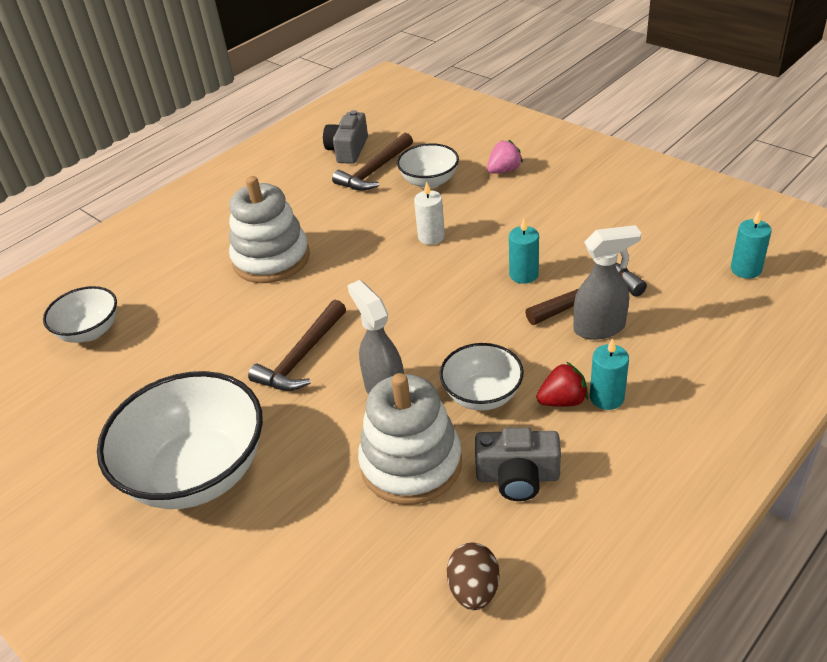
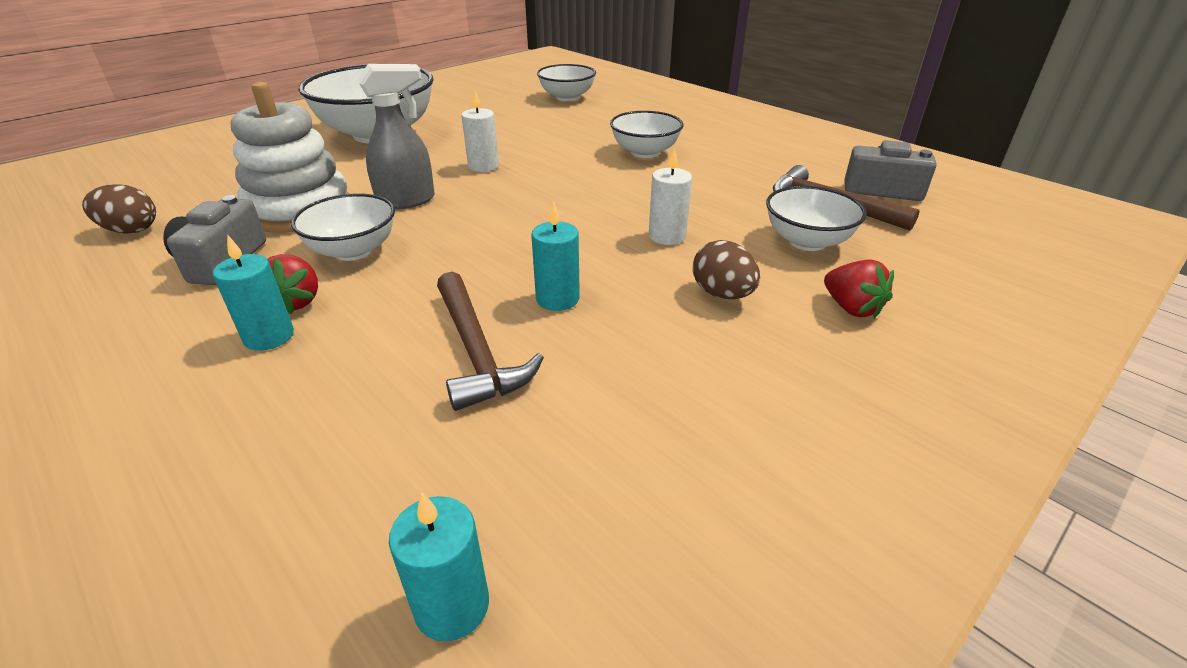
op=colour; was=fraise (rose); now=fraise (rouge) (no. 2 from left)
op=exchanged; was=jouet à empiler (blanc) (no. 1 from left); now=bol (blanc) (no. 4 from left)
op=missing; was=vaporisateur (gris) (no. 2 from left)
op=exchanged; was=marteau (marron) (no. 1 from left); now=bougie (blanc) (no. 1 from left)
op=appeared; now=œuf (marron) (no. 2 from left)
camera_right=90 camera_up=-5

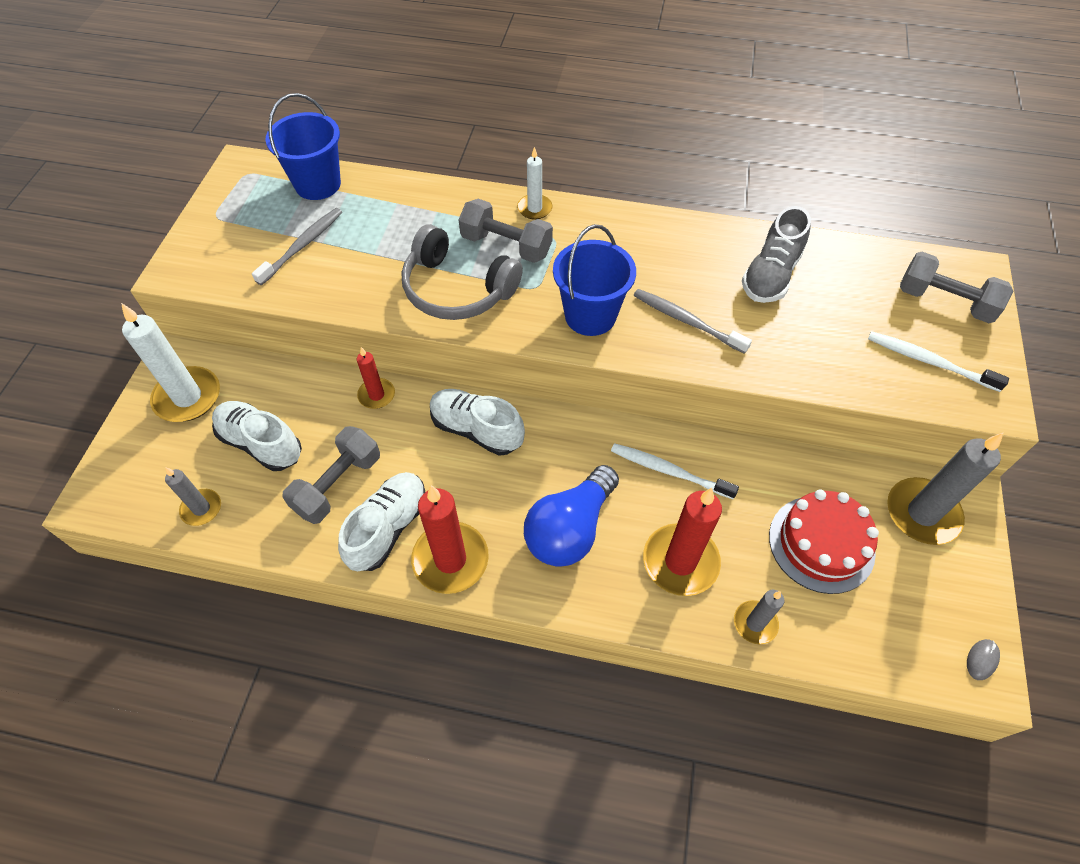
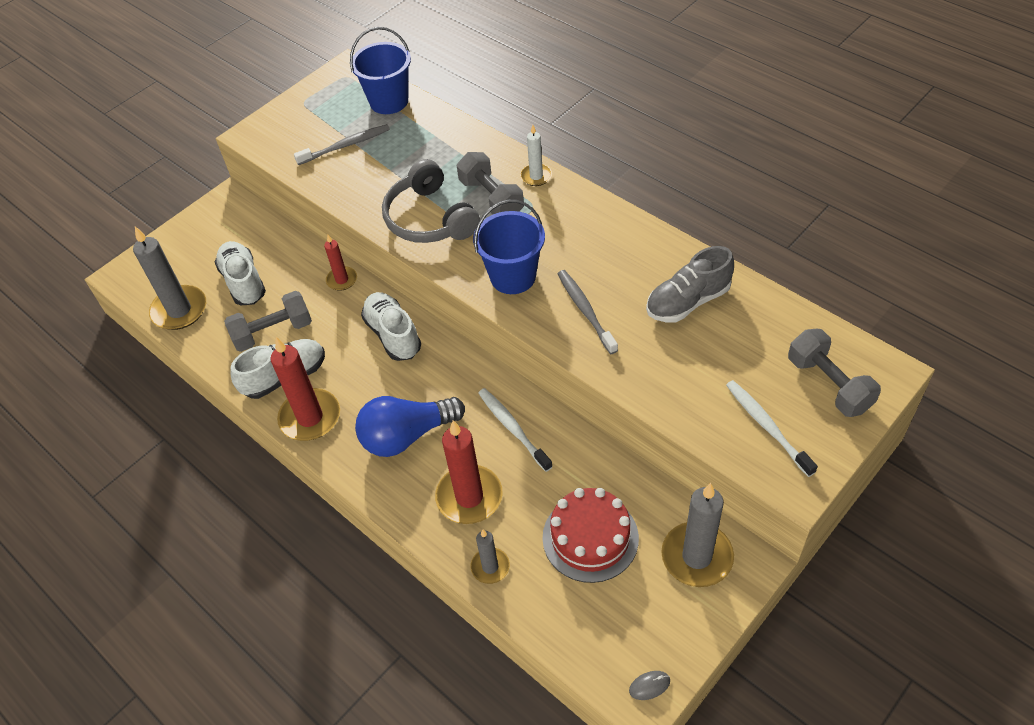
op=missing; was=bougie (blanc) (no. 1 from left)
op=size; was=bougie (gris) (no. 1 from left); ratio=1.8
camera_right=35 camera_up=-5

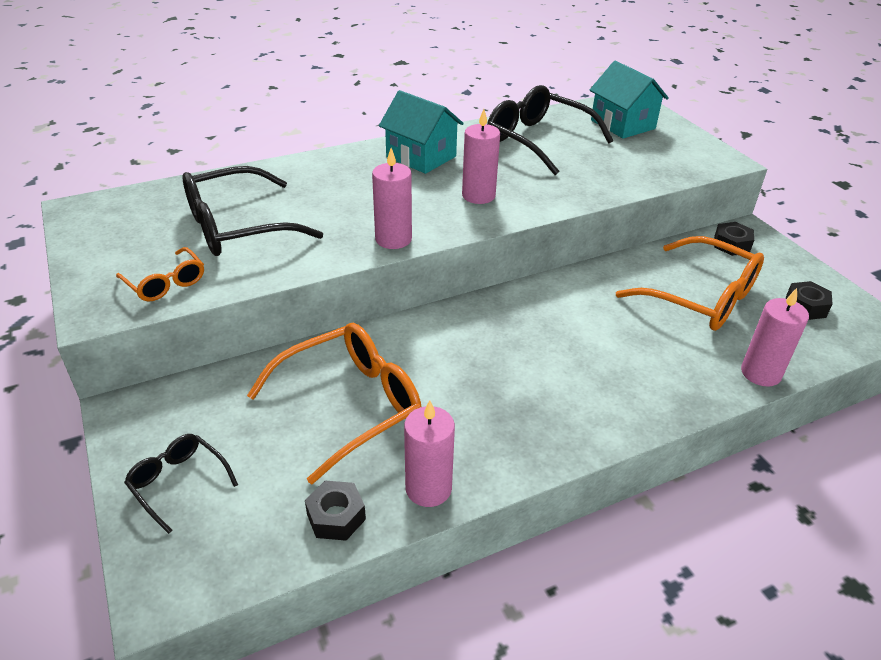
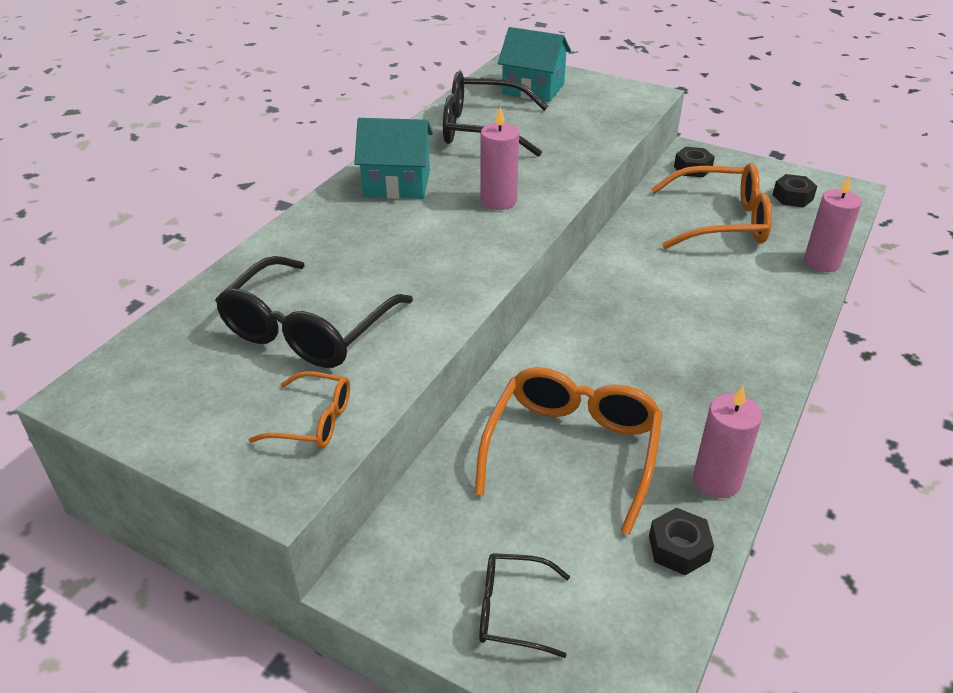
op=missing; was=bougie (rose) (no. 1 from left)
camera_right=-35 camera_up=0

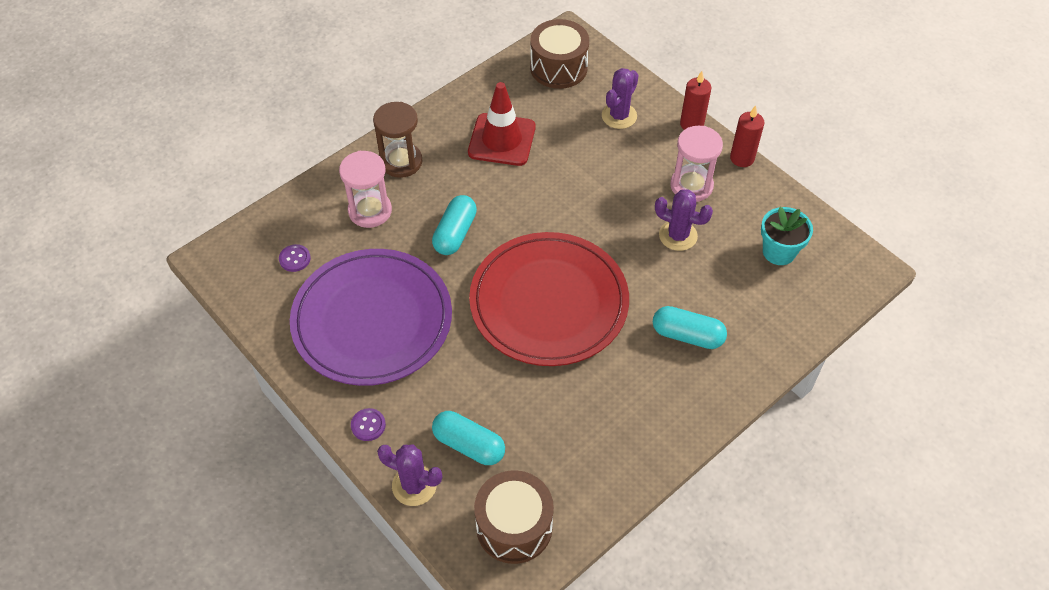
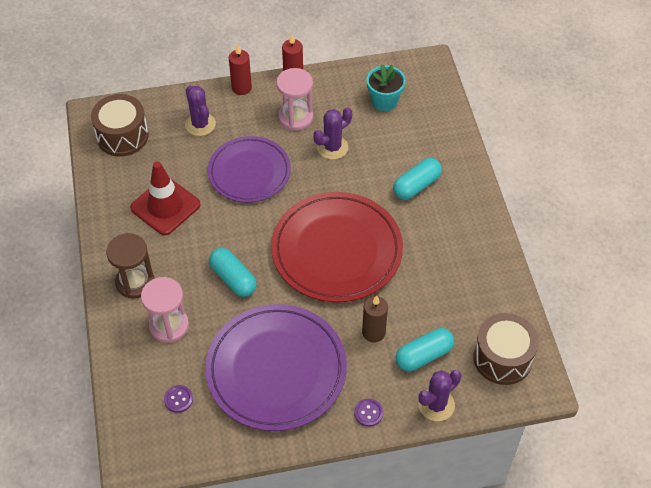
op=appeared; now=assiette (violet) (no. 1 from left)
op=appeared; now=bougie (marron)
camera_right=-60 camera_up=0

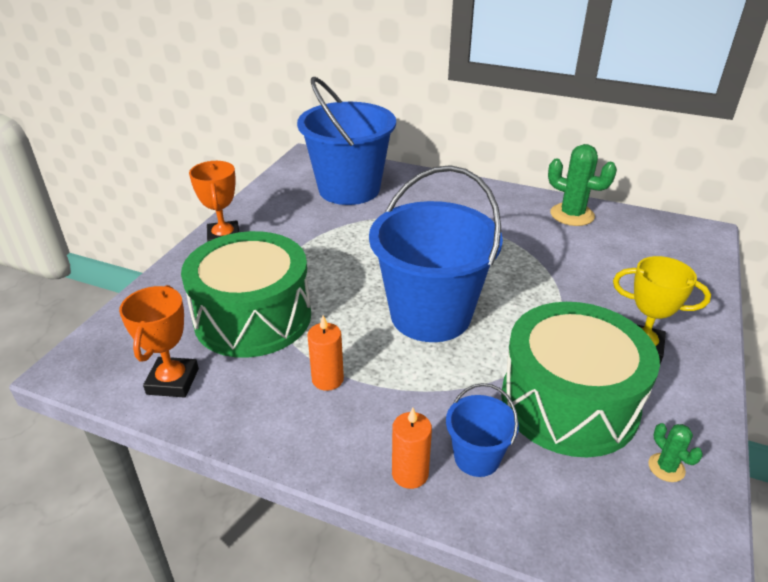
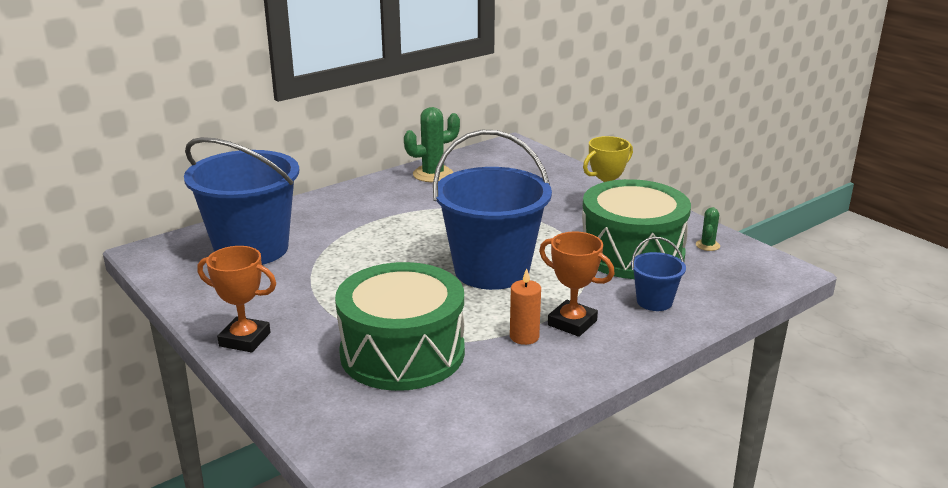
op=relocated; was=trophée (orange) (no. 1 from left in the first image); now=trophée (orange) (no. 2 from left)
op=missing; was=bougie (orange) (no. 2 from left)
op=spun; was=cactus (vert) (no. 2 from left); clockwise=-75
camera_right=-60 camera_up=-10

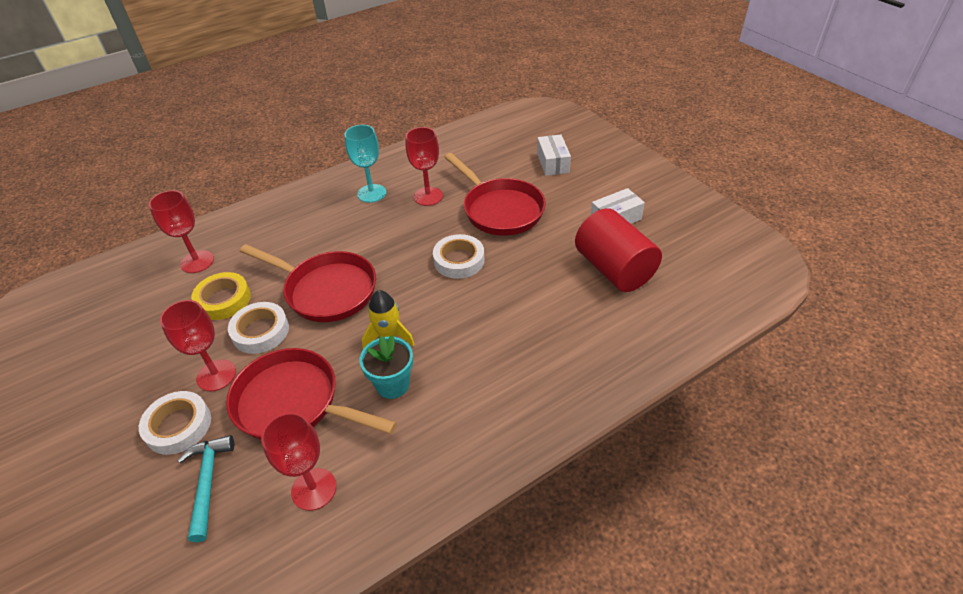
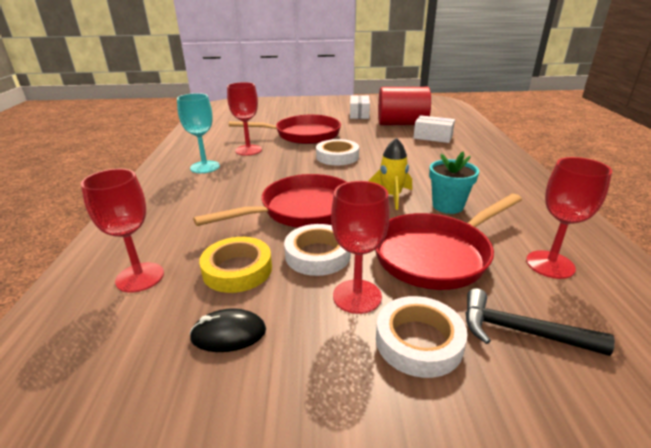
op=relocated; was=boîte (blanc) (no. 1 from left in the first image); now=boîte (blanc) (no. 2 from left)
op=colour; was=marteau (turquoise); now=marteau (noir)
op=appeared; now=souris (noir)
camera_right=-60 camera_up=-15

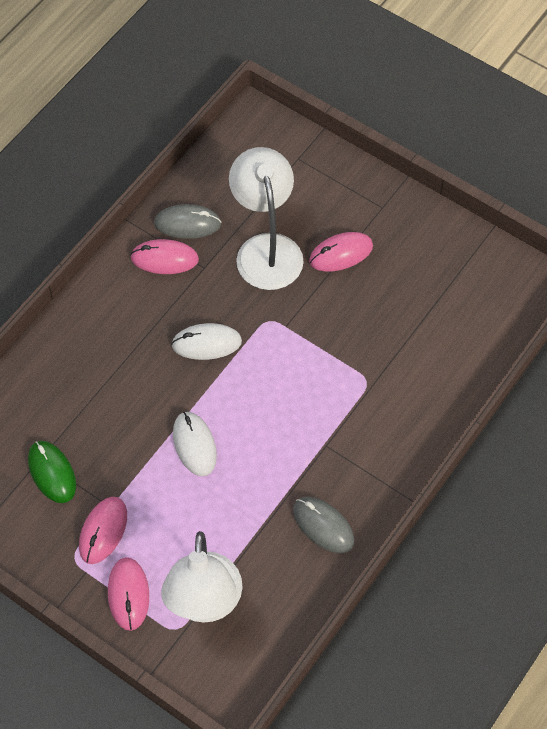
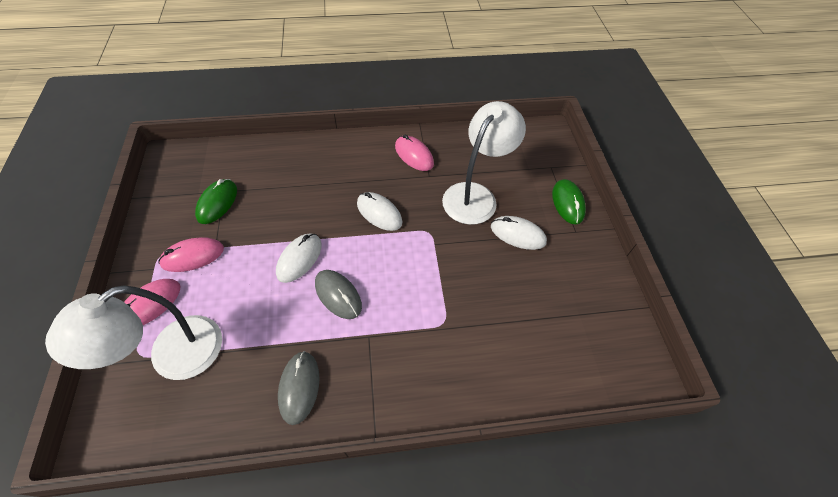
op=relocated; was=souris (gris) (no. 1 from left in the first image); now=souris (gris) (no. 2 from left)
op=colour; was=souris (rose) (no. 4 from left); now=souris (blanc) (no. 3 from left)
op=appeared; now=souris (vert) (no. 2 from left)
camera_right=45 camera_up=-5

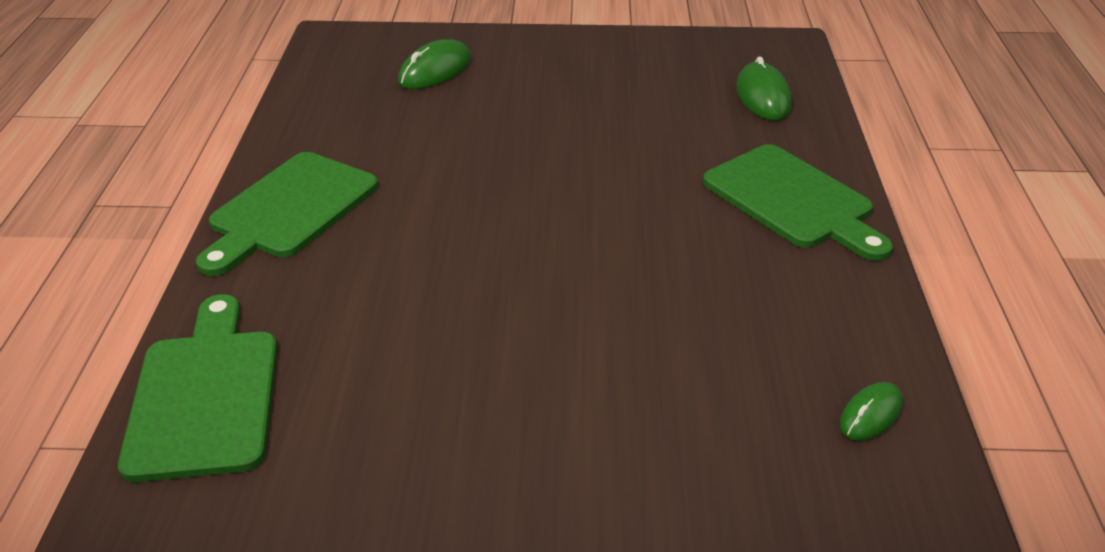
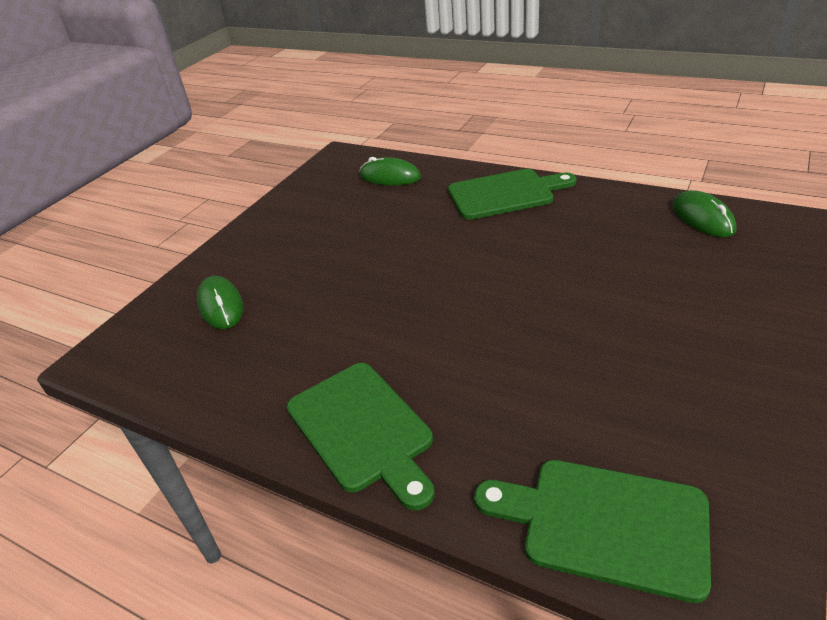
op=size; was=souris (vert) (no. 3 from left); ratio=1.59
camera_right=-60 camera_up=0

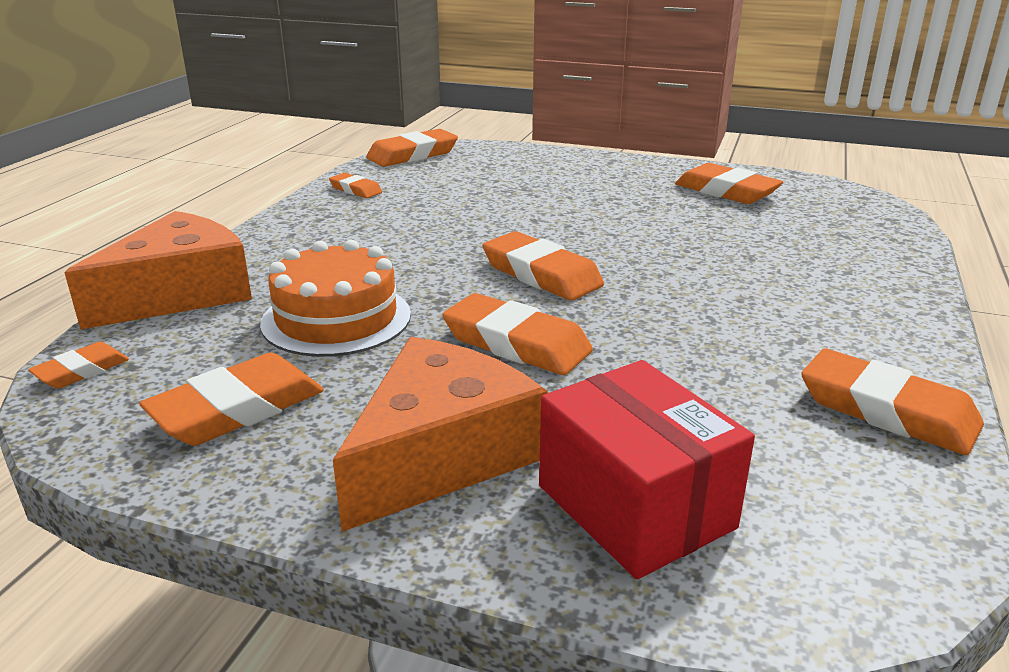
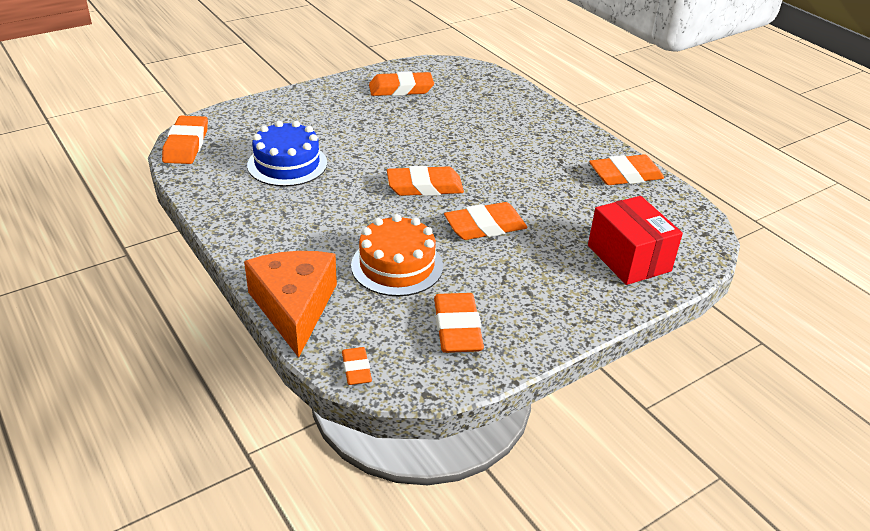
op=missing; was=gomme (orange) (no. 3 from left)
op=missing; was=fromage (orange) (no. 2 from left)
op=spun; was=boîte (rouge); clockwise=60
op=appeared; now=gâteau (bleu)
camera_right=-55 camera_up=10

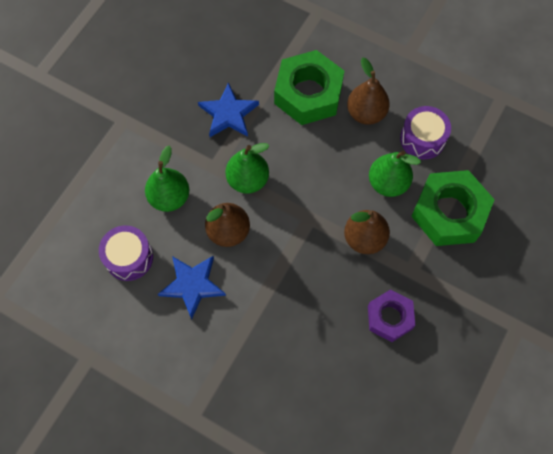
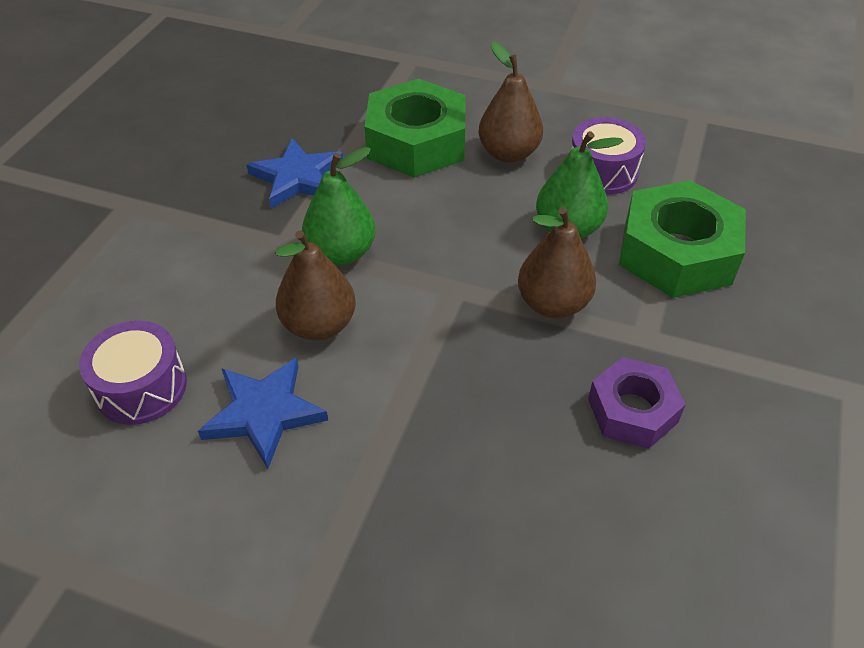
op=missing; was=poire (vert) (no. 1 from left)
camera_right=-10 camera_up=-20

